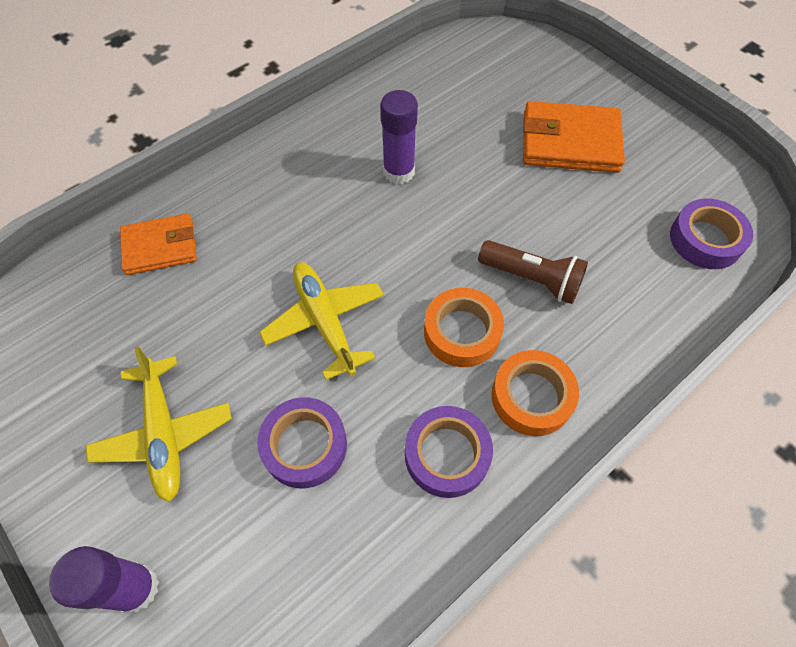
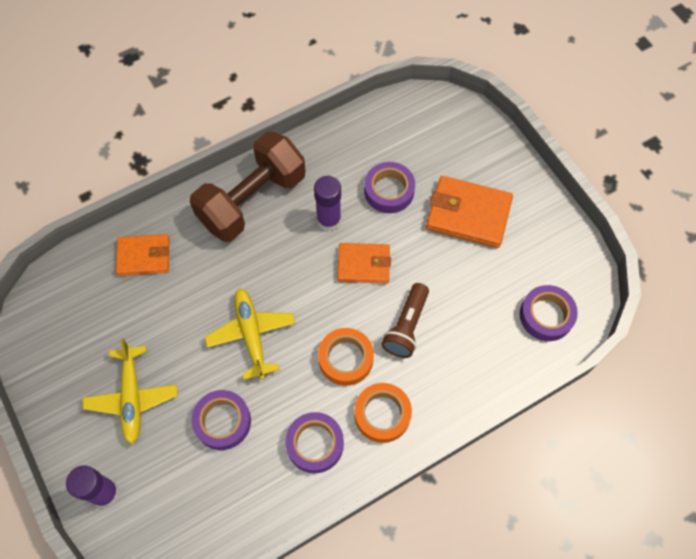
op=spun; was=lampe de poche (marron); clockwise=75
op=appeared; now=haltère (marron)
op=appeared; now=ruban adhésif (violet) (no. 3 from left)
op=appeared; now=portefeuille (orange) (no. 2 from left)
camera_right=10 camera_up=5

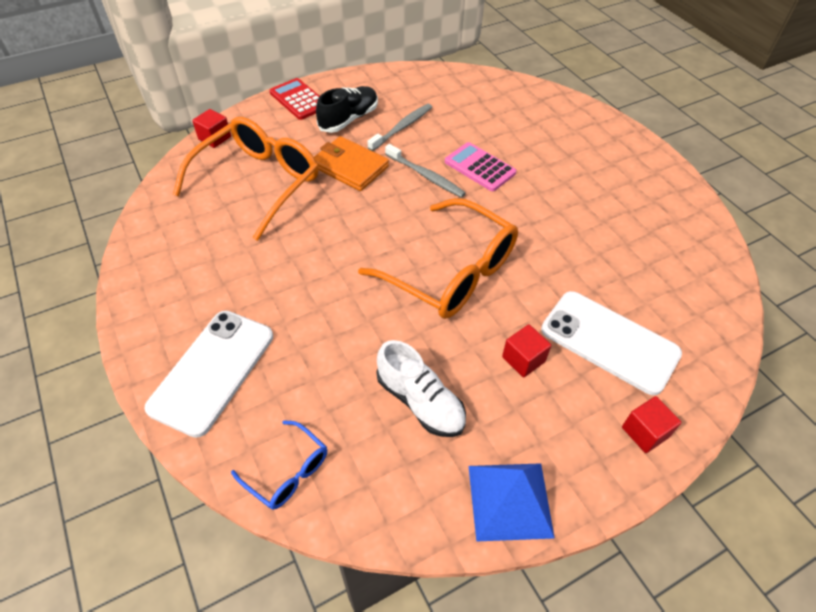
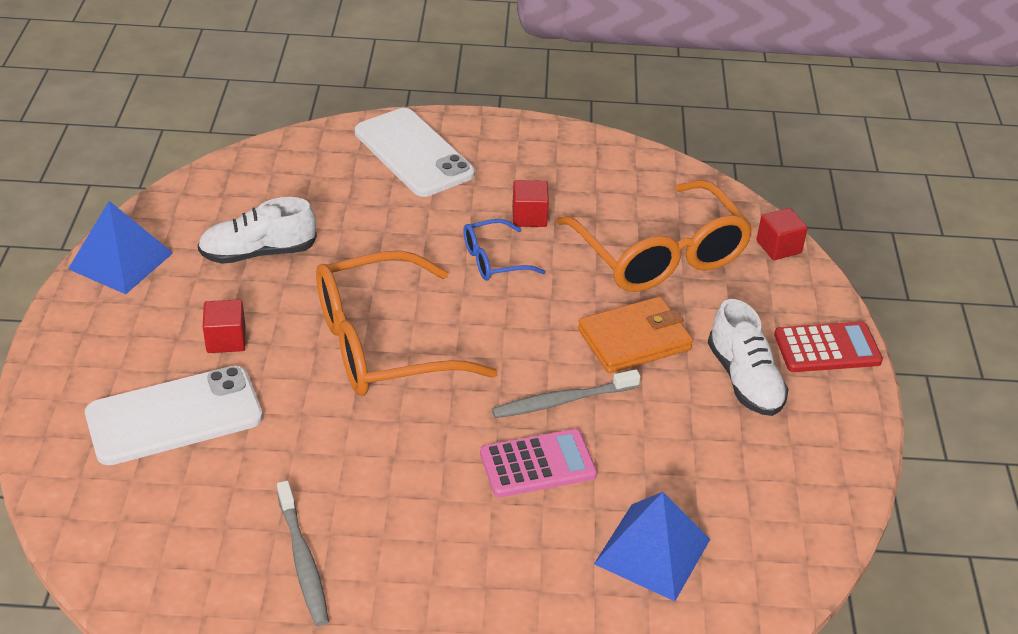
op=colour; was=chaussure (noir); now=chaussure (blanc) (no. 2 from left)
op=relocated; was=brosse à dents (gris) (no. 1 from left)
op=relocated; was=cube (rouge) (no. 3 from left in the first image); now=cube (rouge) (no. 2 from left)
op=relocated; was=lunettes (bleu)
op=appeared; now=pyramide (bleu) (no. 2 from left)
camera_right=120 camera_up=-10

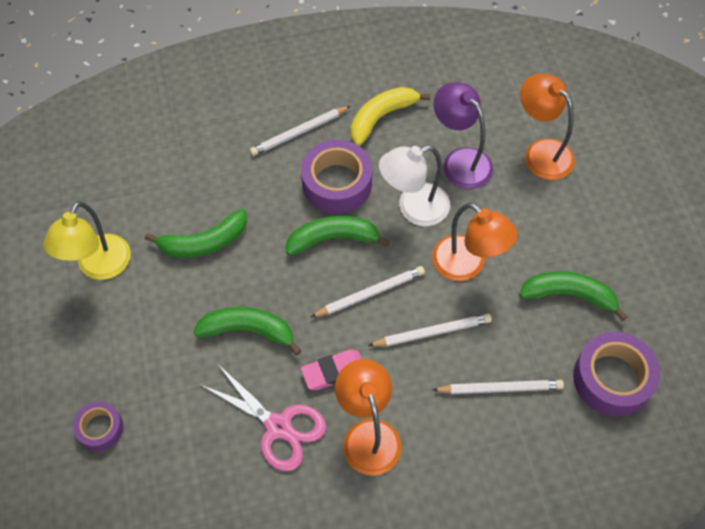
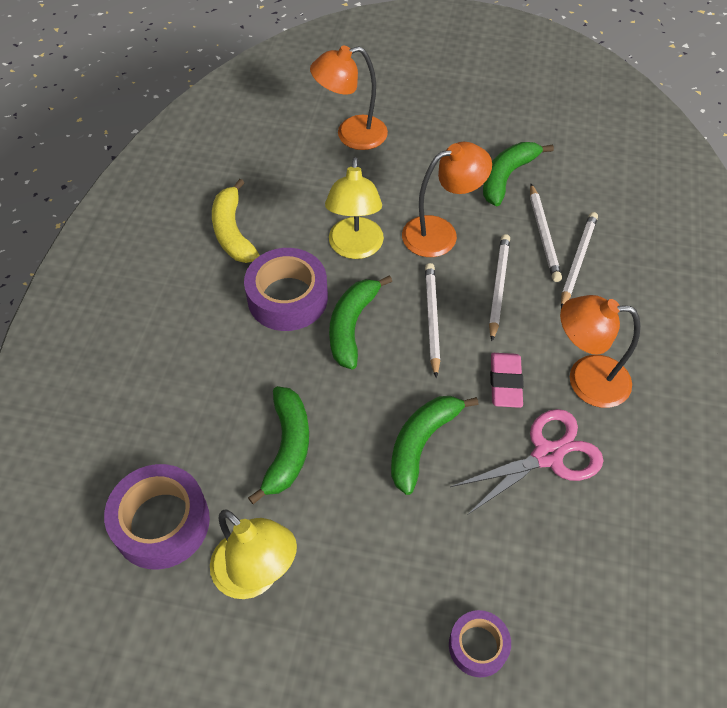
op=missing; was=lampe (violet)
op=relocated; was=crayon (blanc) (no. 1 from left in the first image); now=crayon (blanc) (no. 3 from left)
op=colour; was=lampe (blanc); now=lampe (jaune) (no. 2 from left)
op=relocated; was=ruban adhésif (violet) (no. 3 from left in the first image); now=ruban adhésif (violet) (no. 1 from left)
camera_right=-65 camera_up=-5

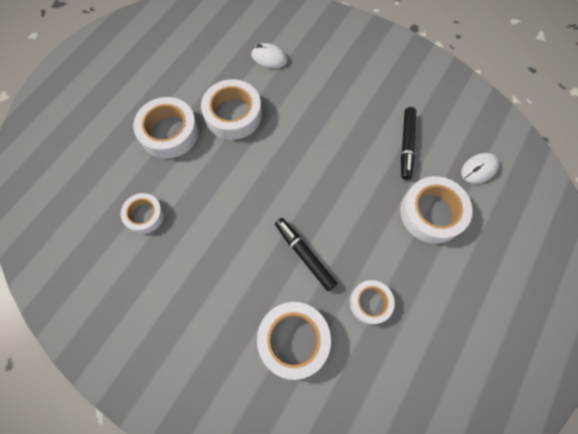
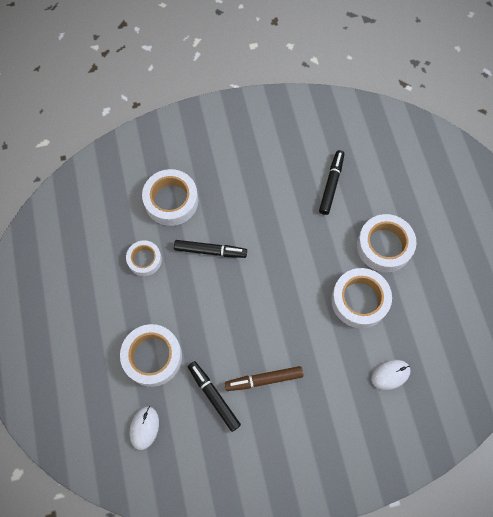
op=exchanged; was=ruban adhésif (blanc) (no. 1 from left); now=feutre (noir) (no. 3 from left)
op=appeared; now=feutre (marron)
camera_right=135 camera_up=0

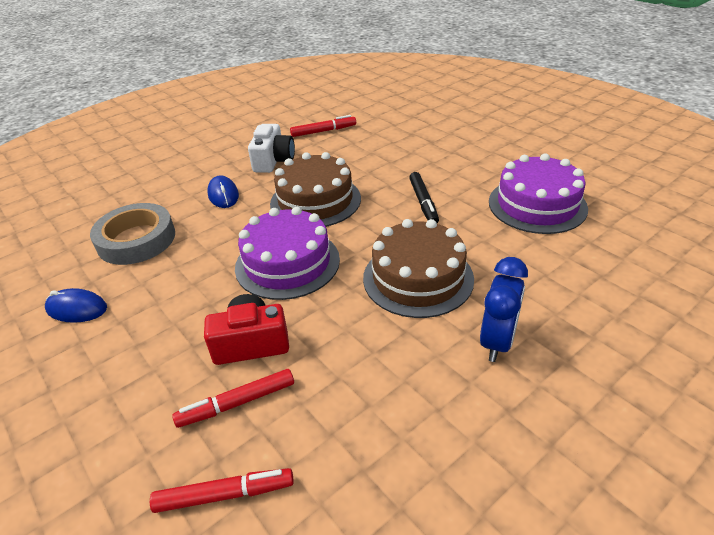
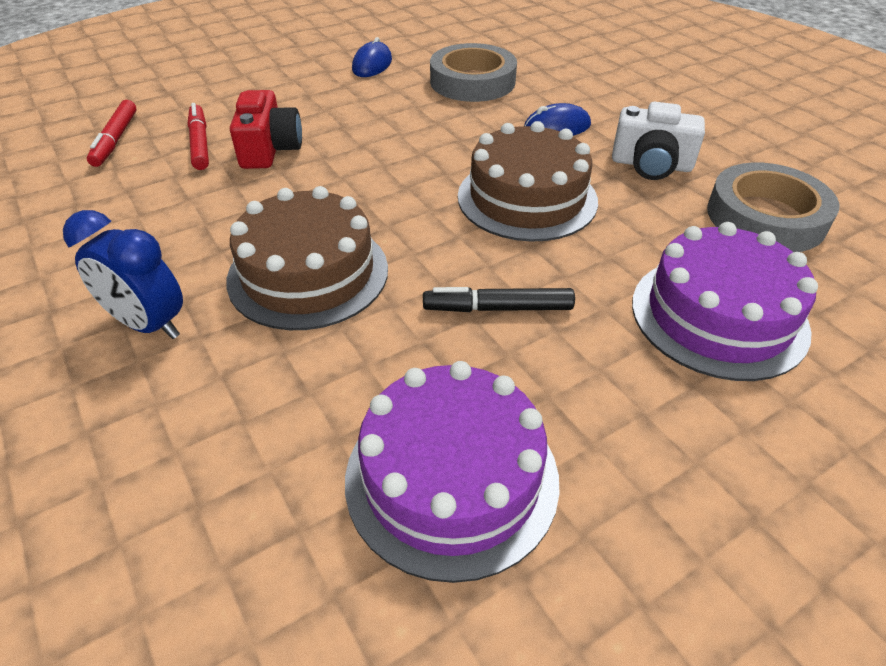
op=exchanged; was=feutre (rouge) (no. 3 from left); now=ruban adhésif (gris) (no. 2 from left)
op=relocated; was=gâteau (violet) (no. 1 from left in the first image); now=gâteau (violet) (no. 2 from left)
camera_right=95 camera_up=5

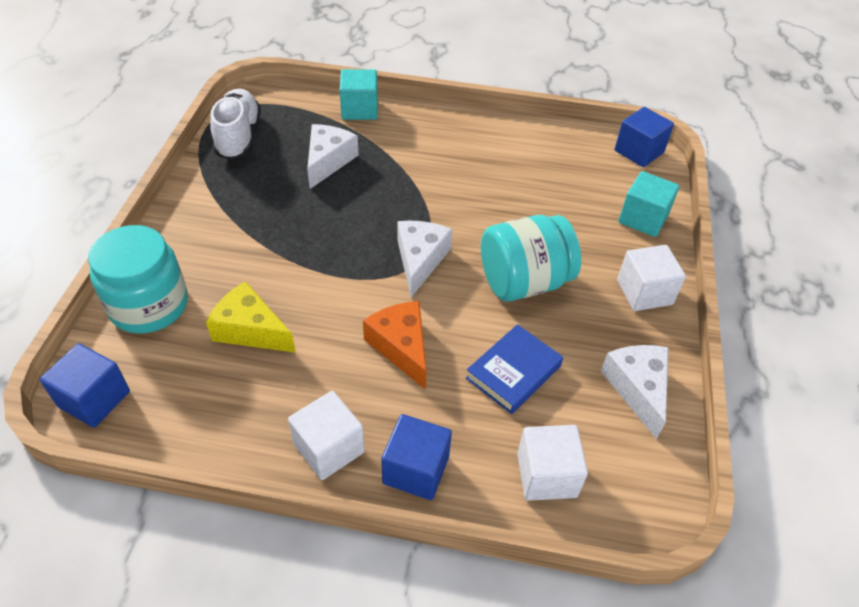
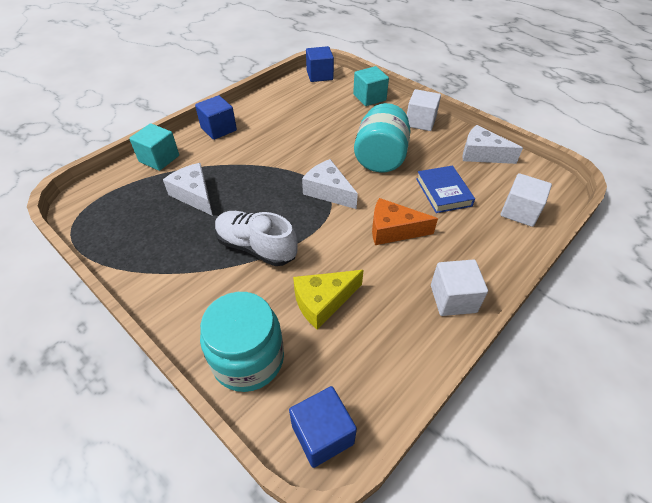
op=relocated; was=chaussure (blanc)
op=relocated; was=cube (bleu) (no. 2 from left in the first image); now=cube (bleu) (no. 1 from left)
camera_right=-55 camera_up=0

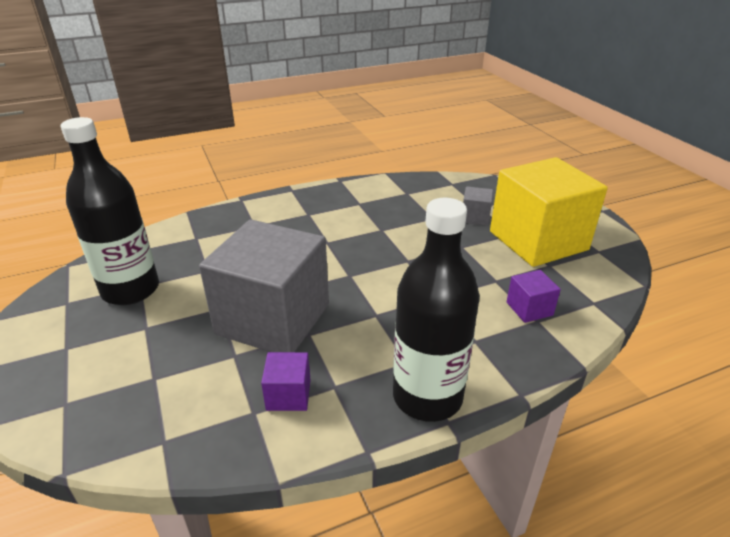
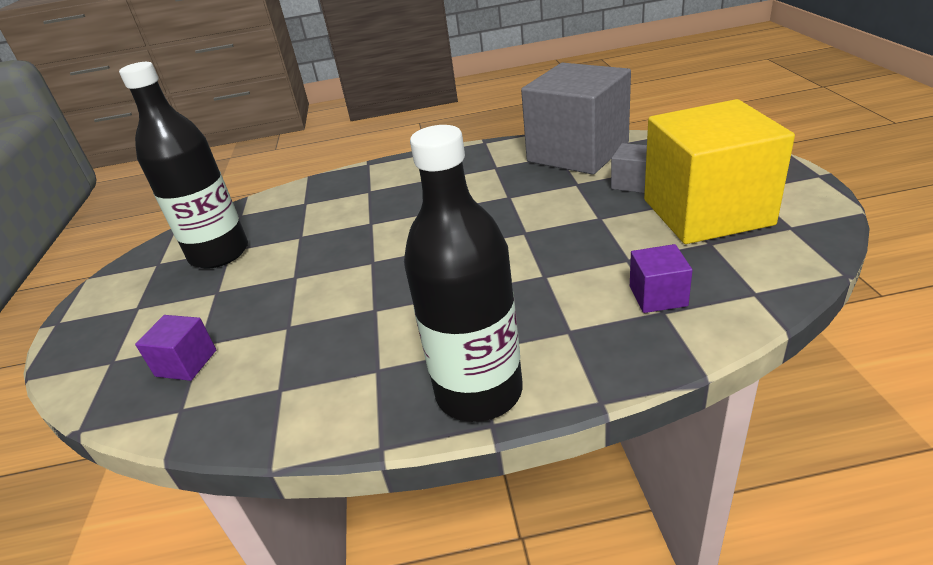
op=relocated; was=cube (gris) (no. 1 from left)
op=relocated; was=cube (violet) (no. 1 from left)
camera_right=20 camera_up=0

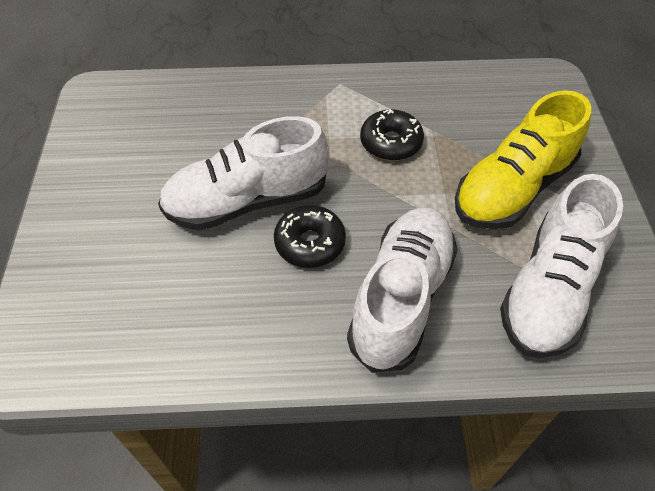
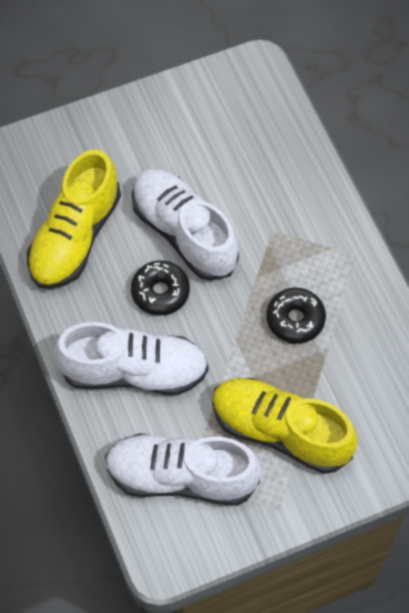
op=appeared; now=chaussure (jaune) (no. 1 from left)
camera_right=70 camera_up=10

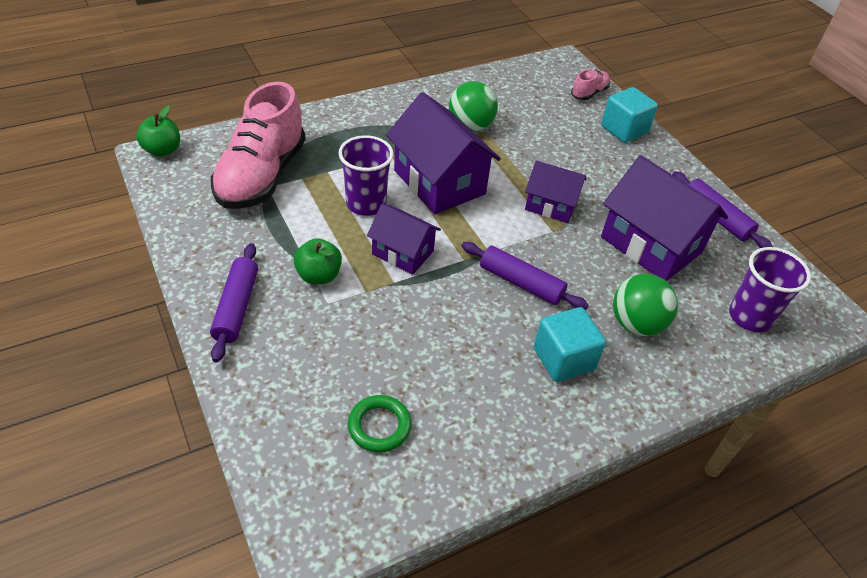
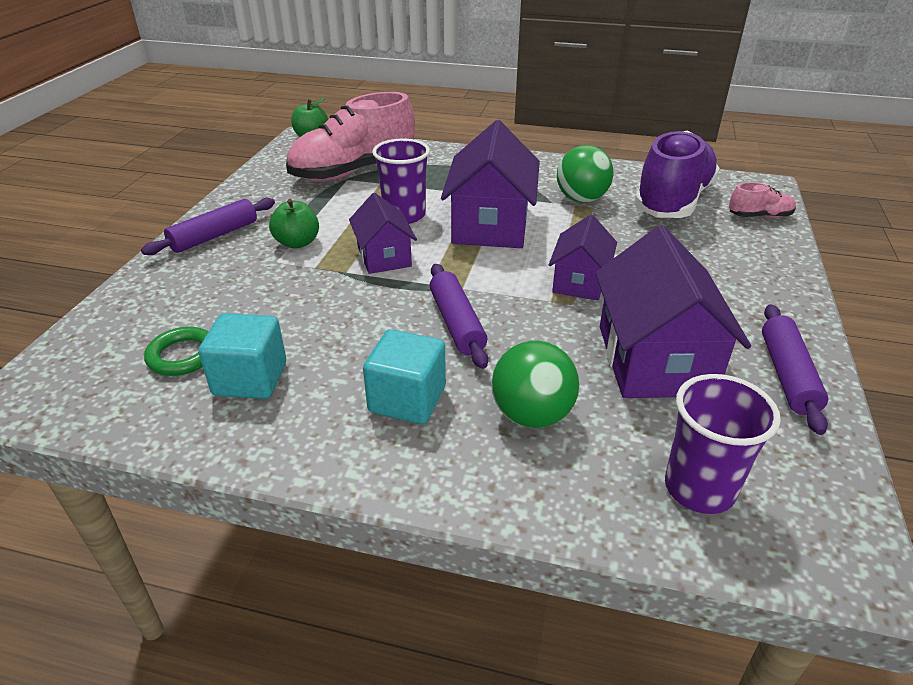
op=relocated; was=cube (turquoise) (no. 2 from left in the first image); now=cube (turquoise) (no. 1 from left)
op=spun; was=maison (violet) (no. 3 from left); clockwise=45
op=appeared; now=chaussure (violet)
camera_right=45 camera_up=-10

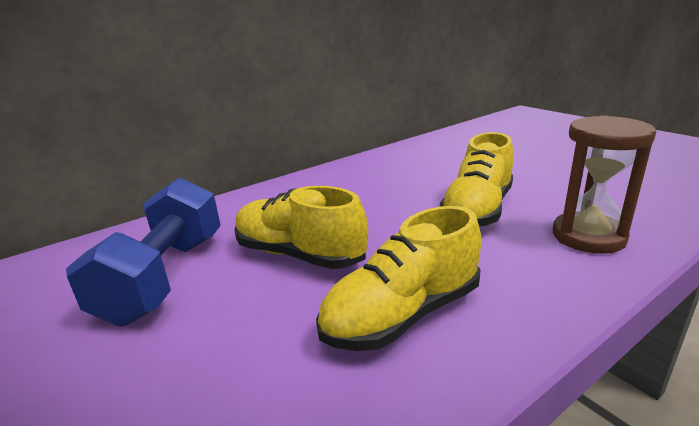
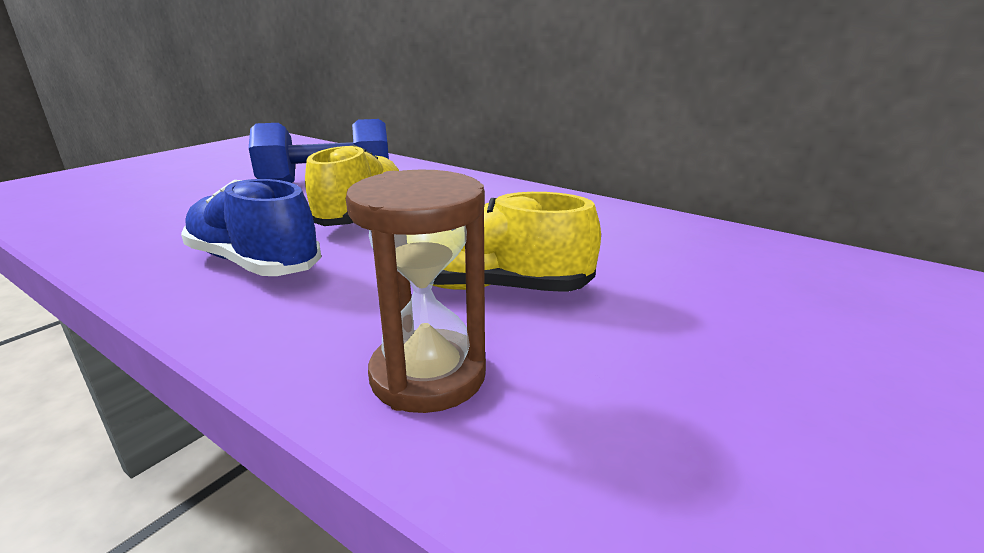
op=colour; was=chaussure (jaune) (no. 2 from left); now=chaussure (bleu)
camera_right=70 camera_up=0

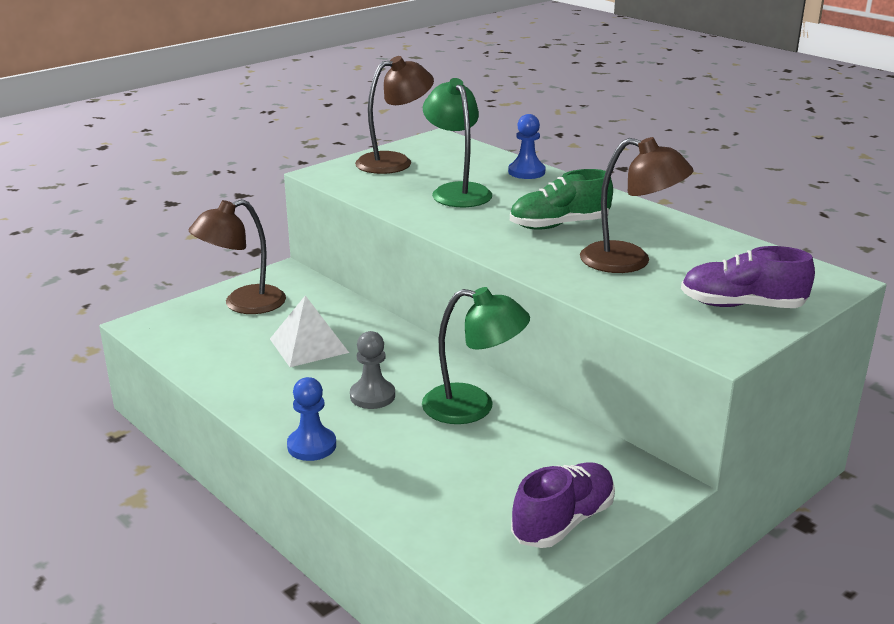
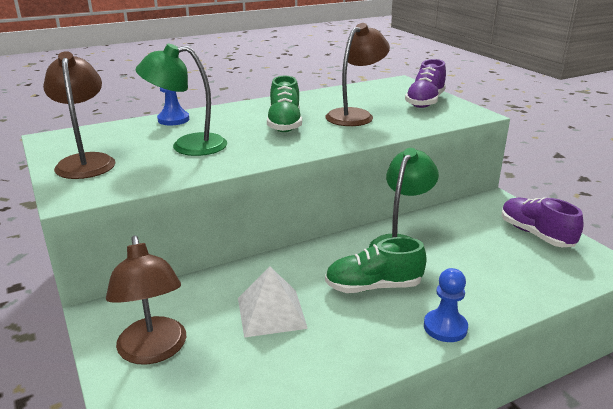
op=exchanged; was=pion (gris); now=chaussure (vert) (no. 2 from left)
camera_right=-75 camera_up=0

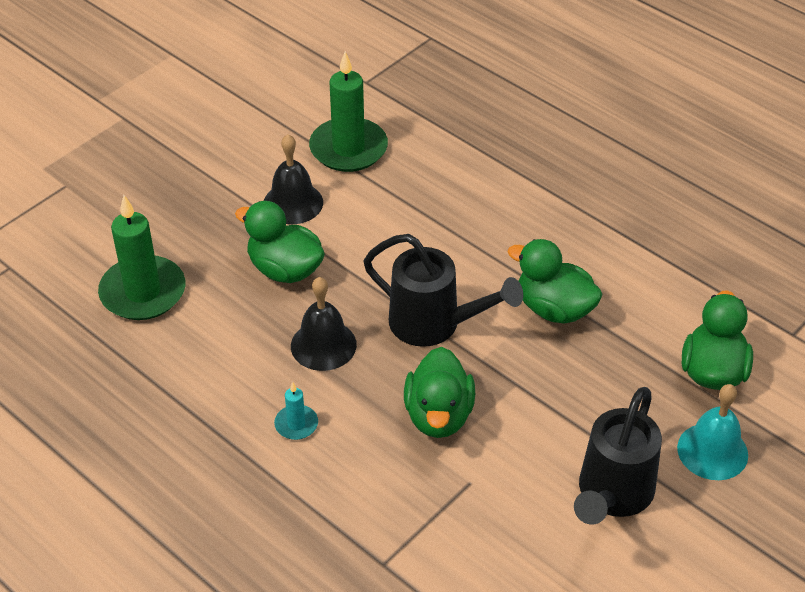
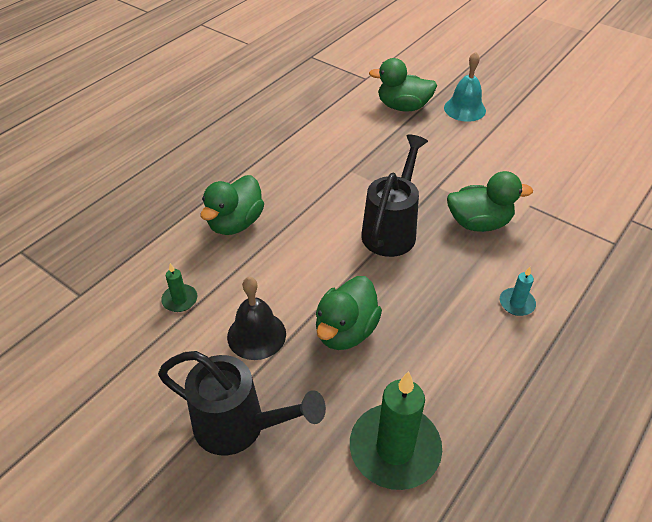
op=size; was=bougie (vert) (no. 2 from left in the first image); ratio=0.47
op=relocated; was=canard (vert) (no. 3 from left in the first image); now=canard (vert) (no. 1 from left)
op=missing; was=cloche (noir) (no. 2 from left)
op=relocated; was=arrosoir (noir) (no. 2 from left in the first image); now=arrosoir (noir) (no. 1 from left)
camera_right=-95 camera_up=0

